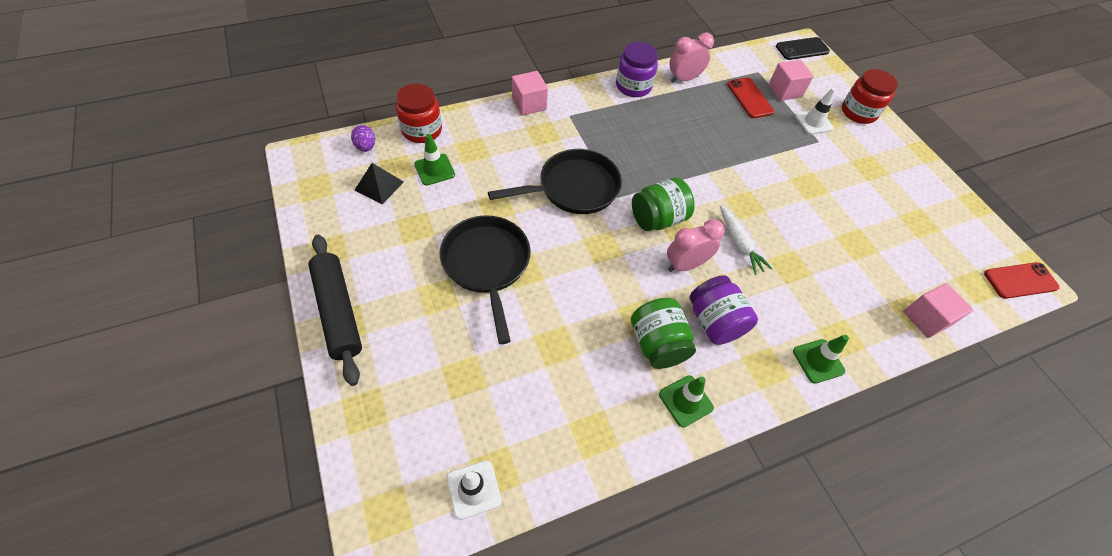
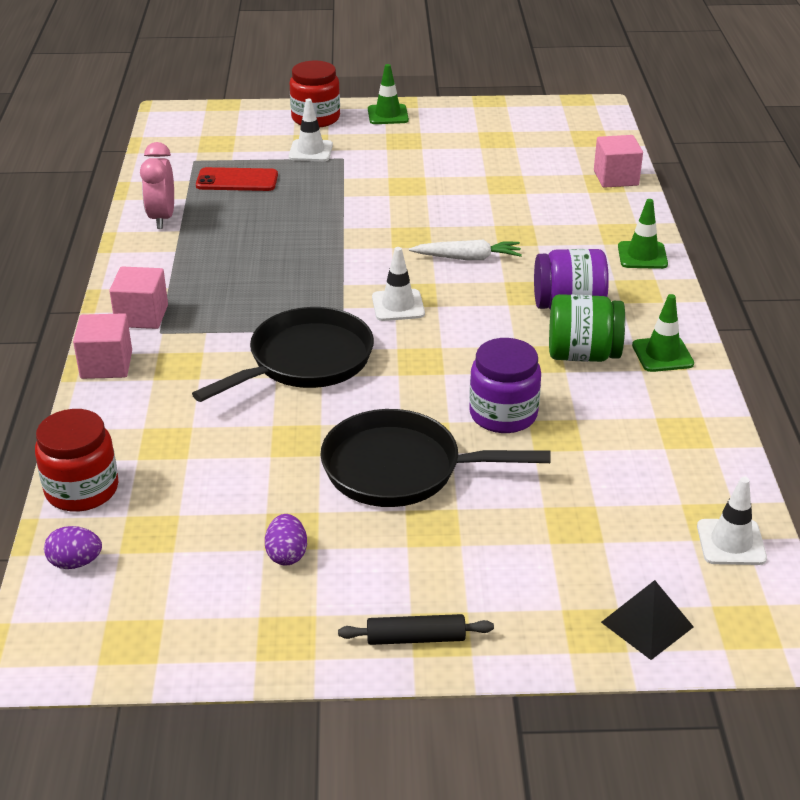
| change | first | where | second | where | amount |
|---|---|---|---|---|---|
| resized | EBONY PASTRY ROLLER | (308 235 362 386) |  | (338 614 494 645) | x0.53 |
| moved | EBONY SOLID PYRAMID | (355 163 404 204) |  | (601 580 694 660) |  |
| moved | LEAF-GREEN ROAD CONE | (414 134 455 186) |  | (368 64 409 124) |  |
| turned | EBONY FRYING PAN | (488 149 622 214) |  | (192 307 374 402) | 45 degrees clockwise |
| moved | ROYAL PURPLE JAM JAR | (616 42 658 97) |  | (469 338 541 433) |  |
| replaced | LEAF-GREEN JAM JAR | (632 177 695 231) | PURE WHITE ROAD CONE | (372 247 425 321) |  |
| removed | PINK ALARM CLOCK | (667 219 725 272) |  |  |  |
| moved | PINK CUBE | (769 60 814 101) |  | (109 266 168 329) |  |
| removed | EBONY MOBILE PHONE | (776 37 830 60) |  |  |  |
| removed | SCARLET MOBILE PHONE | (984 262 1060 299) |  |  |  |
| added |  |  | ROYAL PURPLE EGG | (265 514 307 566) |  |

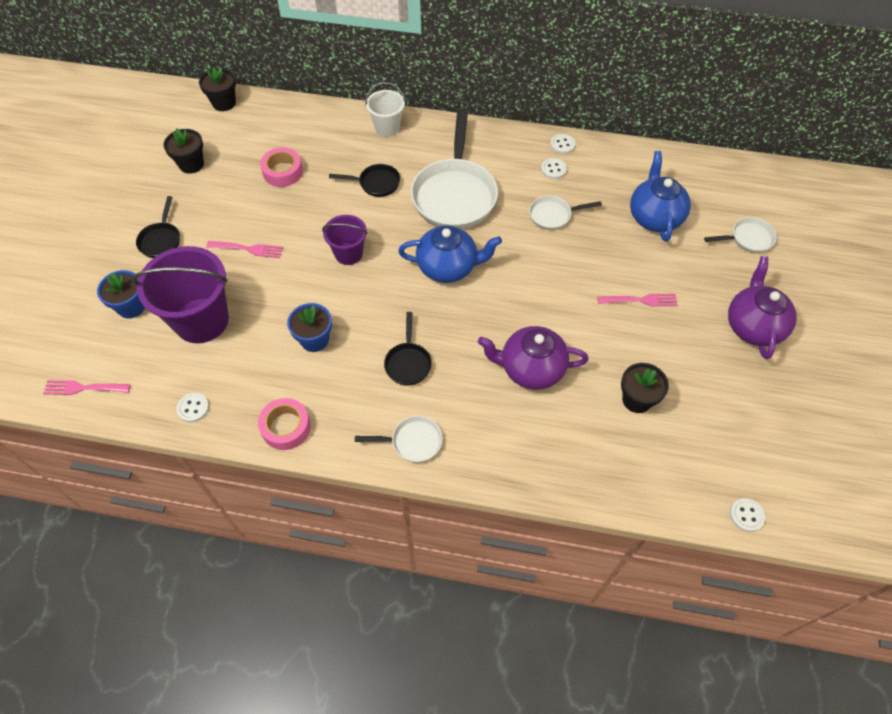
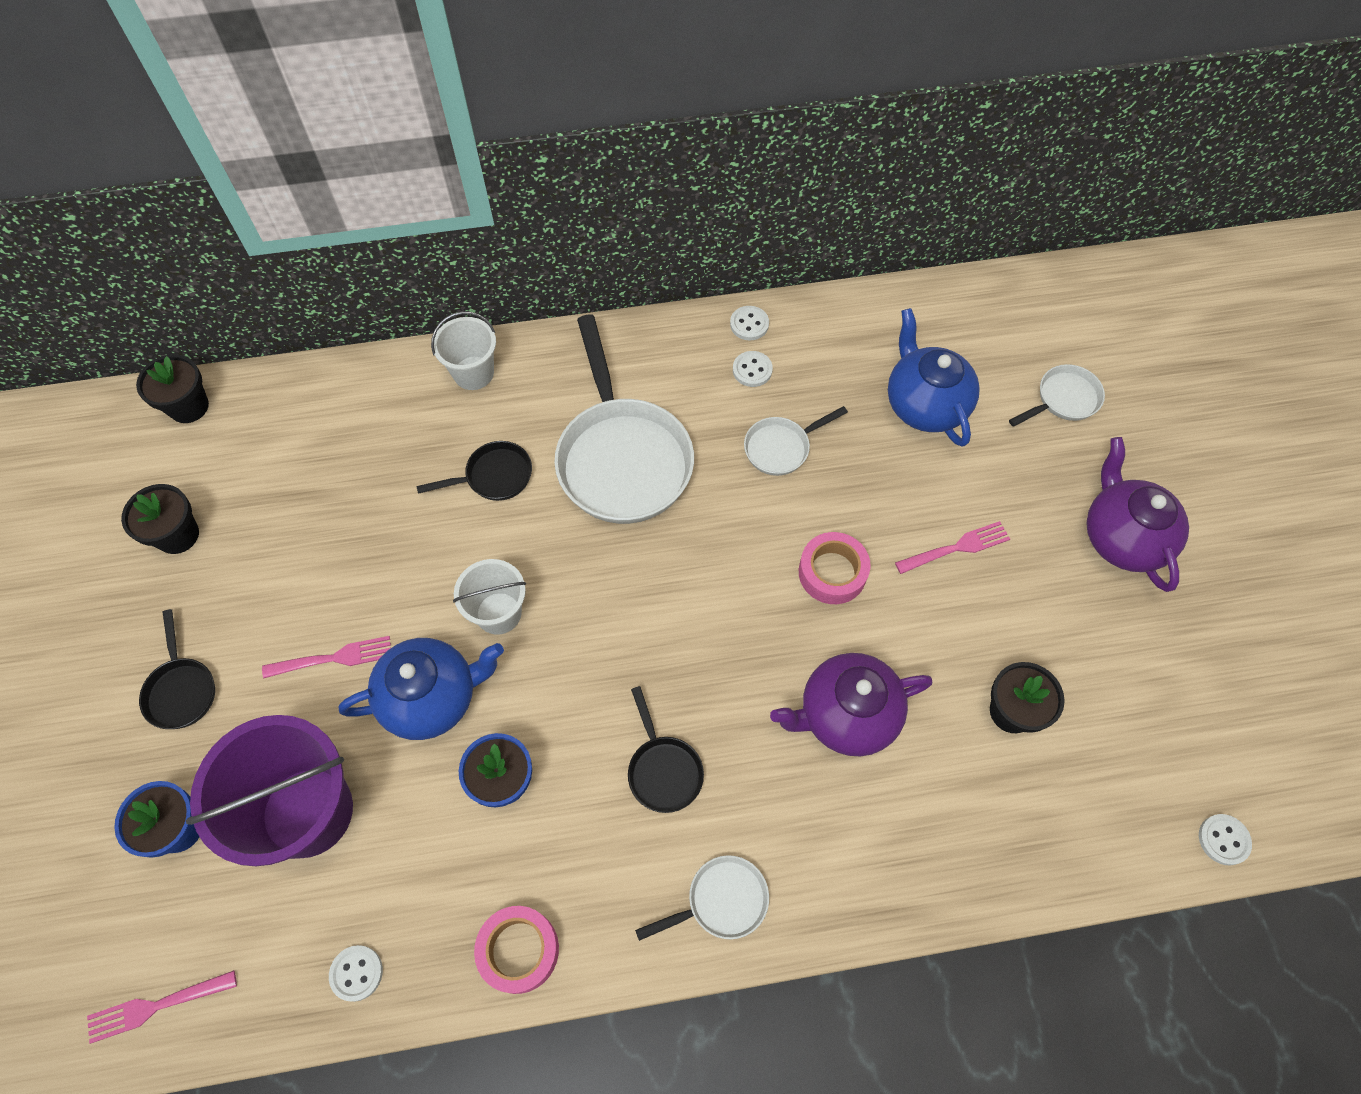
| change | first | where | second | where | amount |
|---|---|---|---|---|---|
| moved | PINK TAPE | (260 148 303 187) |  | (799 532 871 604) |  |
| recoloured | ROYAL PURPLE PAIL | (322 215 367 265) | PURE WHITE PAIL | (453 559 526 635) |  |
| moved | COBALT CHINA TEAPOT | (398 226 502 283) |  | (339 638 504 740) |  |

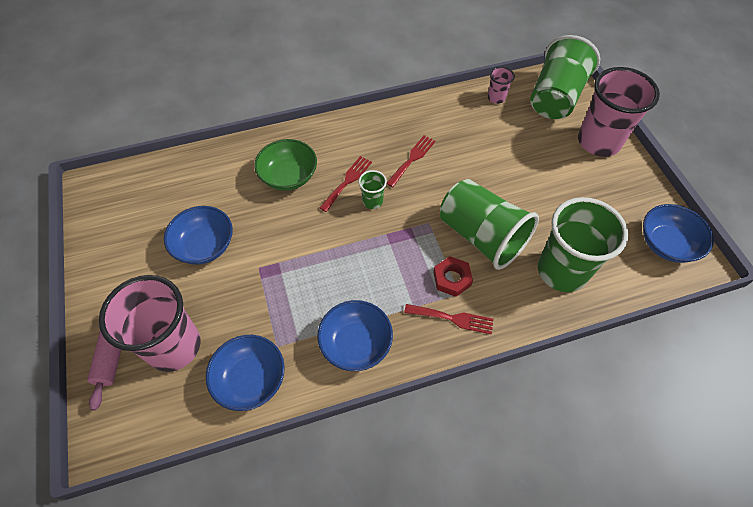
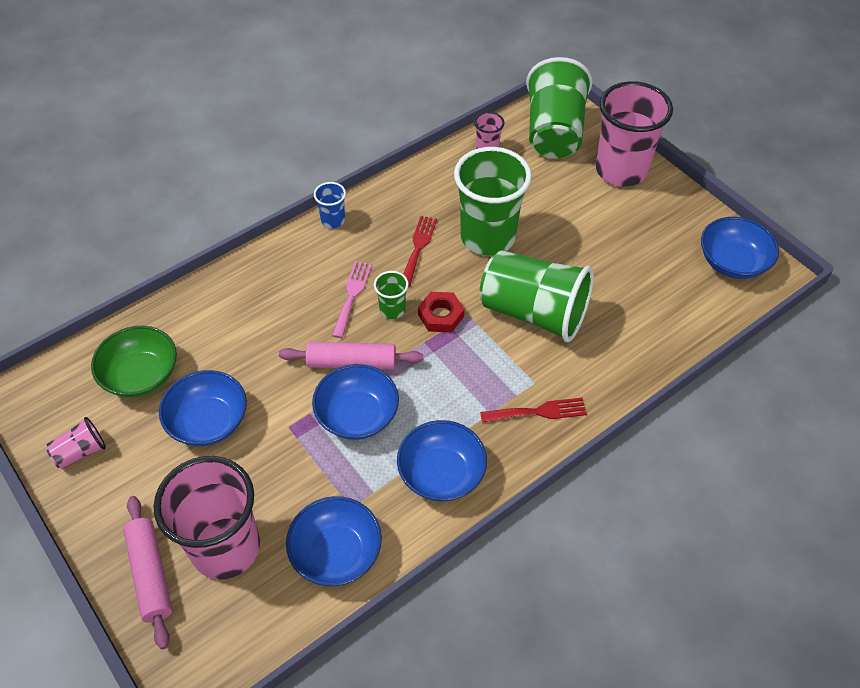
| change | first | where | second | where | amount |
|---|---|---|---|---|---|
| moved | LEAF-GREEN SERVING BOWL | (254 139 317 191) |  | (91 326 177 398) |  |
| recoloured | SCARLET TABLE FORK | (320 156 372 212) | PINK TABLE FORK | (332 261 372 338) |  |
| moved | SCARLET NUT | (433 256 473 297) |  | (418 292 465 333) |  |
| moved | LEAF-GREEN TUMBLER | (538 197 629 292) |  | (454 147 532 256) |  |
| added |  |  | PINK TUMBLER | (46 417 106 469) |  |
| added |  |  | PINK PASTRY ROLLER | (279 342 423 369) |  |
| added |  |  | COBALT SERVING BOWL | (312 364 399 440) |  |
| added |  |  | COBALT TUMBLER | (314 182 346 228) |  |

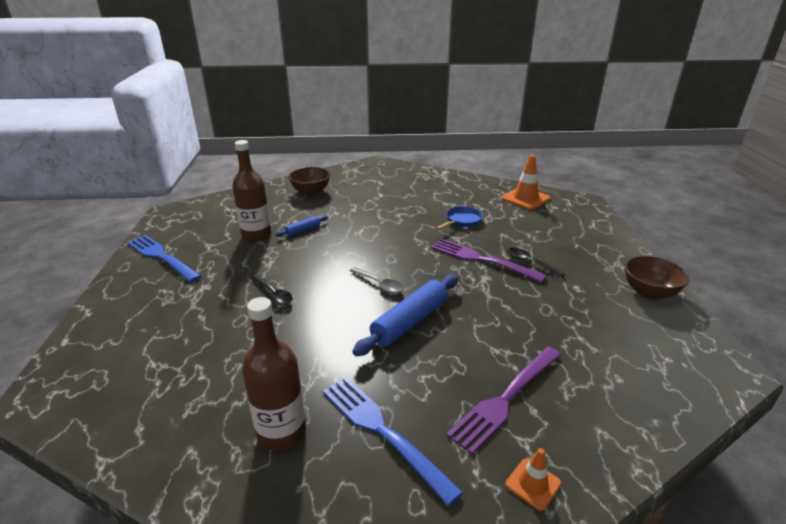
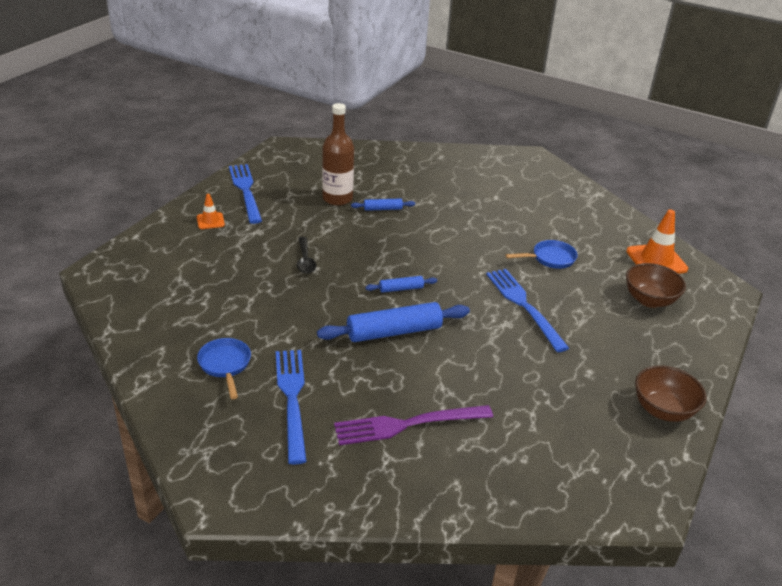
| change | first | where | second | where | amount |
|---|---|---|---|---|---|
| replaced | DARK BROWN DRINK BOTTLE | (242 297 306 451) | COBALT FRYING PAN | (197 338 251 399) |  |
| moved | DARK BROWN SERVING BOWL | (288 167 330 195) |  | (626 263 686 308) |  |
| replaced | GREY TABLESPOON | (349 267 403 293) | COBALT PASTRY ROLLER | (365 276 437 293) |  |
| recoloured | ROYAL PURPLE TABLE FORK | (432 239 547 283) | COBALT TABLE FORK | (486 269 569 352) |  |
| moved | ORANGE ROAD CONE | (505 448 561 511) |  | (197 194 225 229) |  |
| removed | EBONY TABLESPOON | (508 248 566 278) |  |  |  |

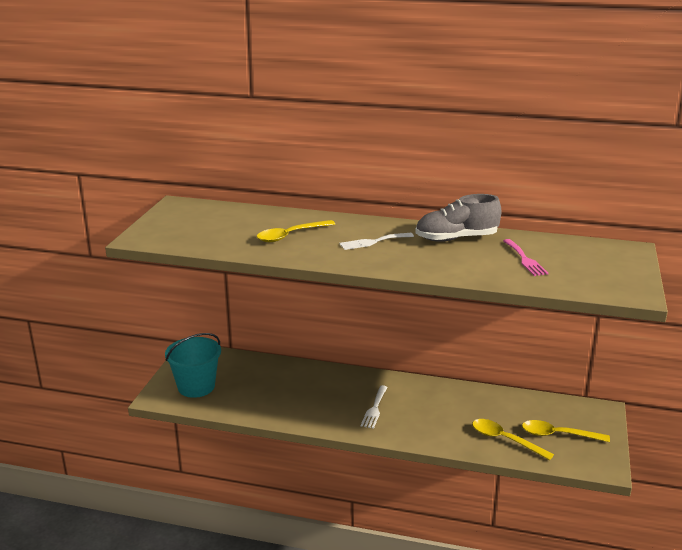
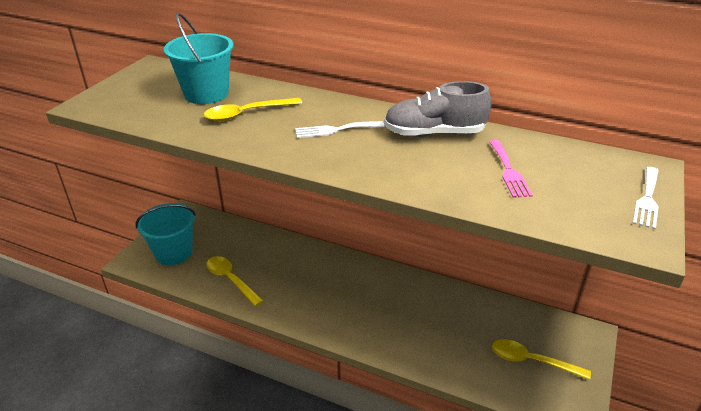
| change | first | where | second | where | amount |
|---|---|---|---|---|---|
| moved | PURE WHITE TABLE FORK | (361 385 388 429) |  | (632 167 659 229) |  |
| moved | BRIGHT YELLOW TABLESPOON | (472 419 554 460) |  | (207 256 263 306) |  |
| added |  |  | AQUA PAIL | (164 13 234 104) |  |

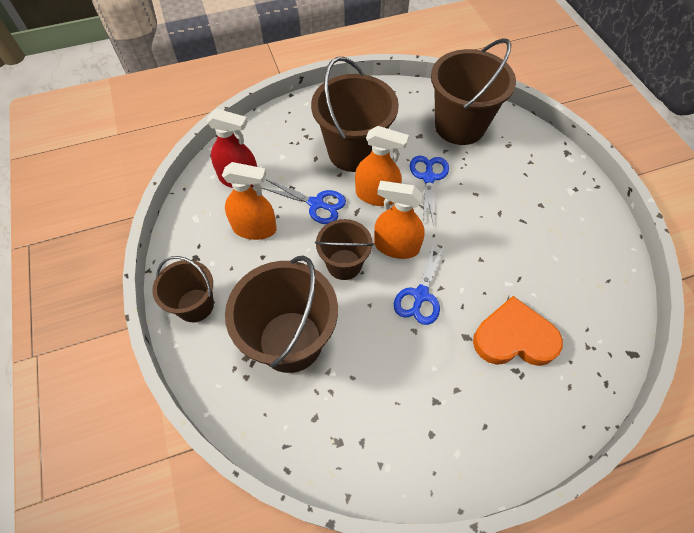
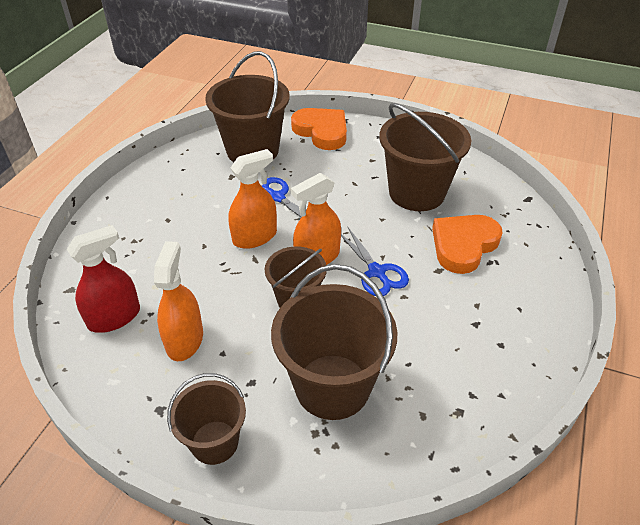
| change | first | where | second | where | amount |
|---|---|---|---|---|---|
| turned | ORANGE SPRAY BOTTLE | (222 162 277 240) |  | (154 241 203 361) | 45 degrees counterclockwise |
| removed | COBALT PAIR OF SCISSORS | (262 180 346 224) |  |  |  |
| moved | DARK BROWN PAIL | (311 57 399 172) |  | (379 103 471 211) |  |
| added |  |  | ORANGE HEART | (291 108 347 150) |  |

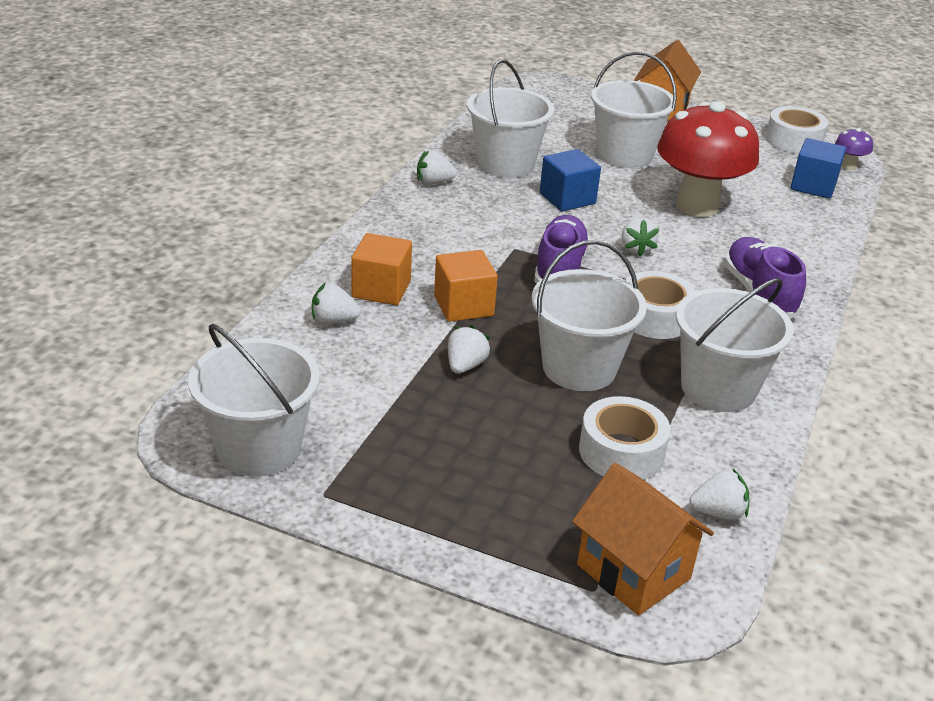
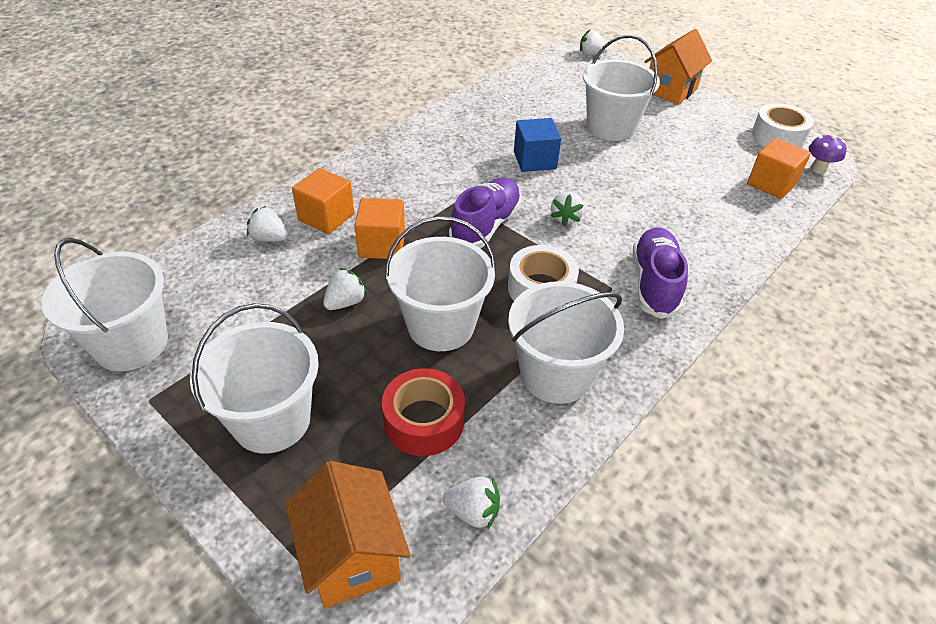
| change | first | where | second | where | amount |
|---|---|---|---|---|---|
| moved | PURE WHITE TOY STRAWBERRY | (417 151 457 185) |  | (580 29 609 55) |  |
| moved | PURE WHITE PAIL | (467 59 554 178) |  | (190 303 319 453) |  |
| recoloured | PURE WHITE TAPE | (579 396 671 480) | SCARLET TAPE | (382 368 465 456) |  |
| removed | SCARLET TOADSTOOL | (657 101 759 217) |  |  |  |
| recoloured | COBALT CUBE | (790 138 846 199) | ORANGE CUBE | (747 138 811 199) |  |

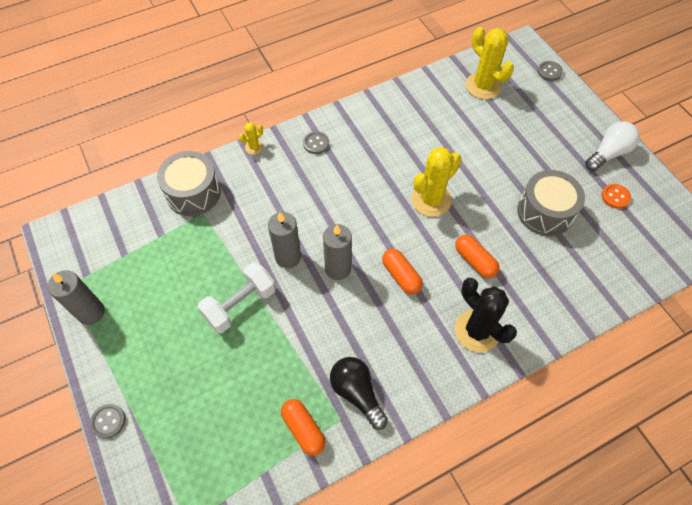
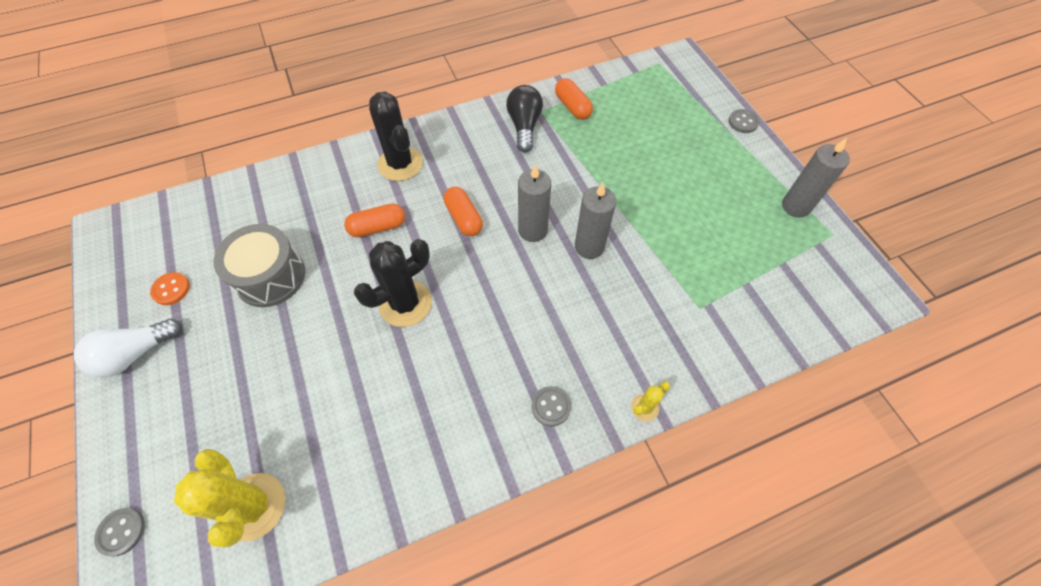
| change | first | where | second | where | amount |
|---|---|---|---|---|---|
| removed | GREY TOY DRUM | (157 151 221 216) |  |  |  |
| removed | PURE WHITE FREE WEIGHT | (198 262 276 333) |  |  |  |
| turned | EBONY LIGHT BULB | (330 357 388 430) |  | (506 85 543 152) | 150 degrees counterclockwise |
| recoloured | BRIGHT YELLOW CACTUS | (411 147 462 217) | EBONY CACTUS | (354 239 432 327) |  |
| turned | ORANGE PILL SHAPE | (455 235 499 278) |  | (344 204 405 237) | 75 degrees counterclockwise |

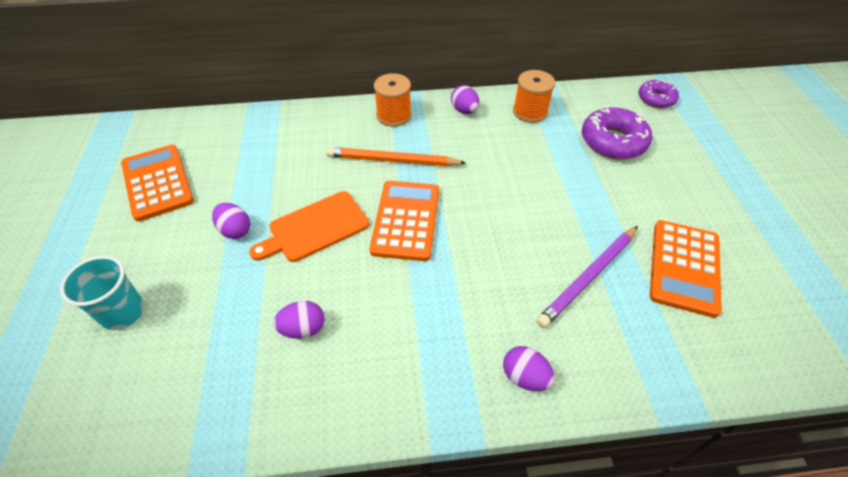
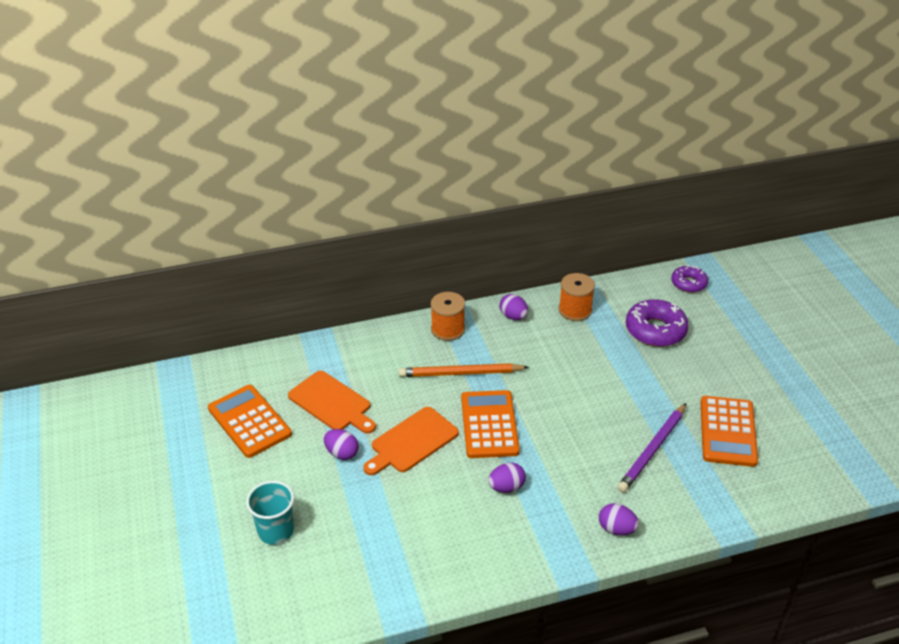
| change | first | where | second | where | amount |
|---|---|---|---|---|---|
| moved | ROYAL PURPLE EGG | (273 301 324 339) |  | (488 463 526 493) |  |
| added |  |  | ORANGE CUTTING BOARD | (288 371 376 434) |  |

